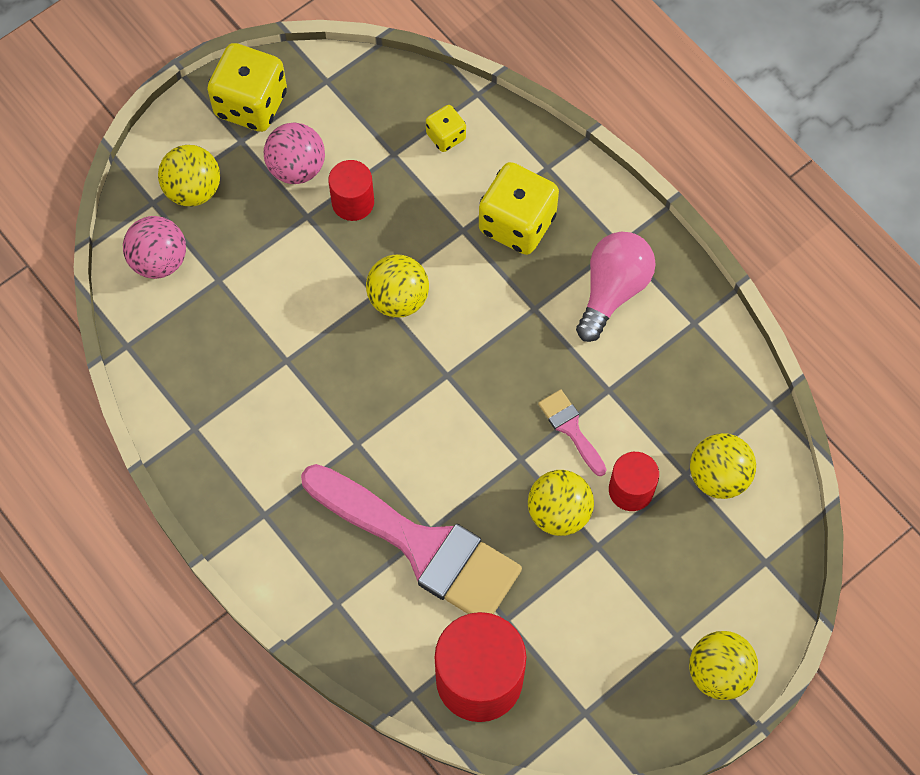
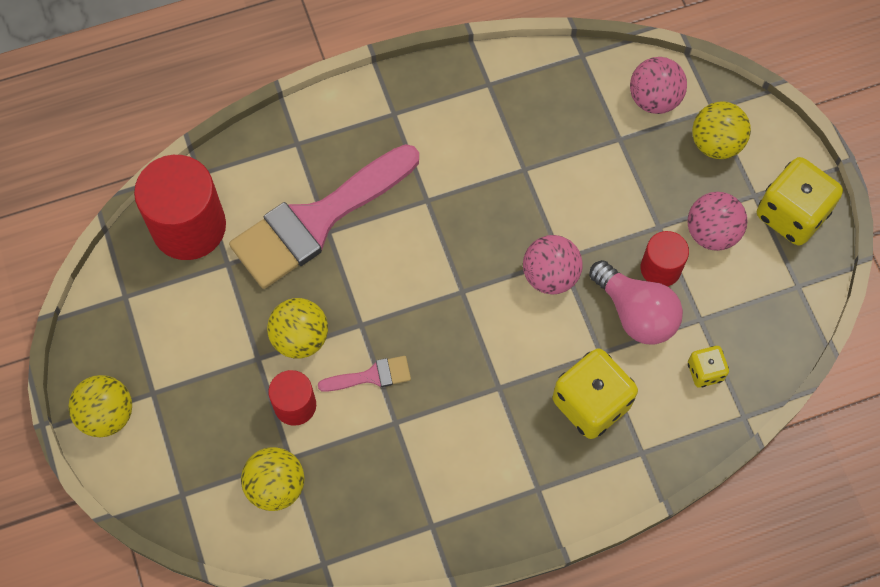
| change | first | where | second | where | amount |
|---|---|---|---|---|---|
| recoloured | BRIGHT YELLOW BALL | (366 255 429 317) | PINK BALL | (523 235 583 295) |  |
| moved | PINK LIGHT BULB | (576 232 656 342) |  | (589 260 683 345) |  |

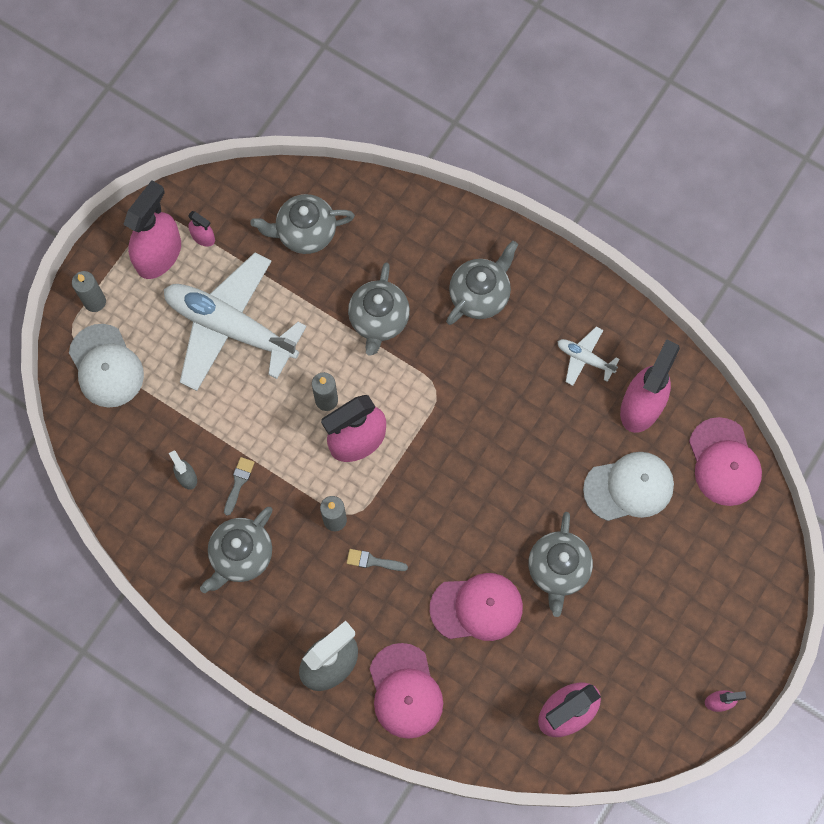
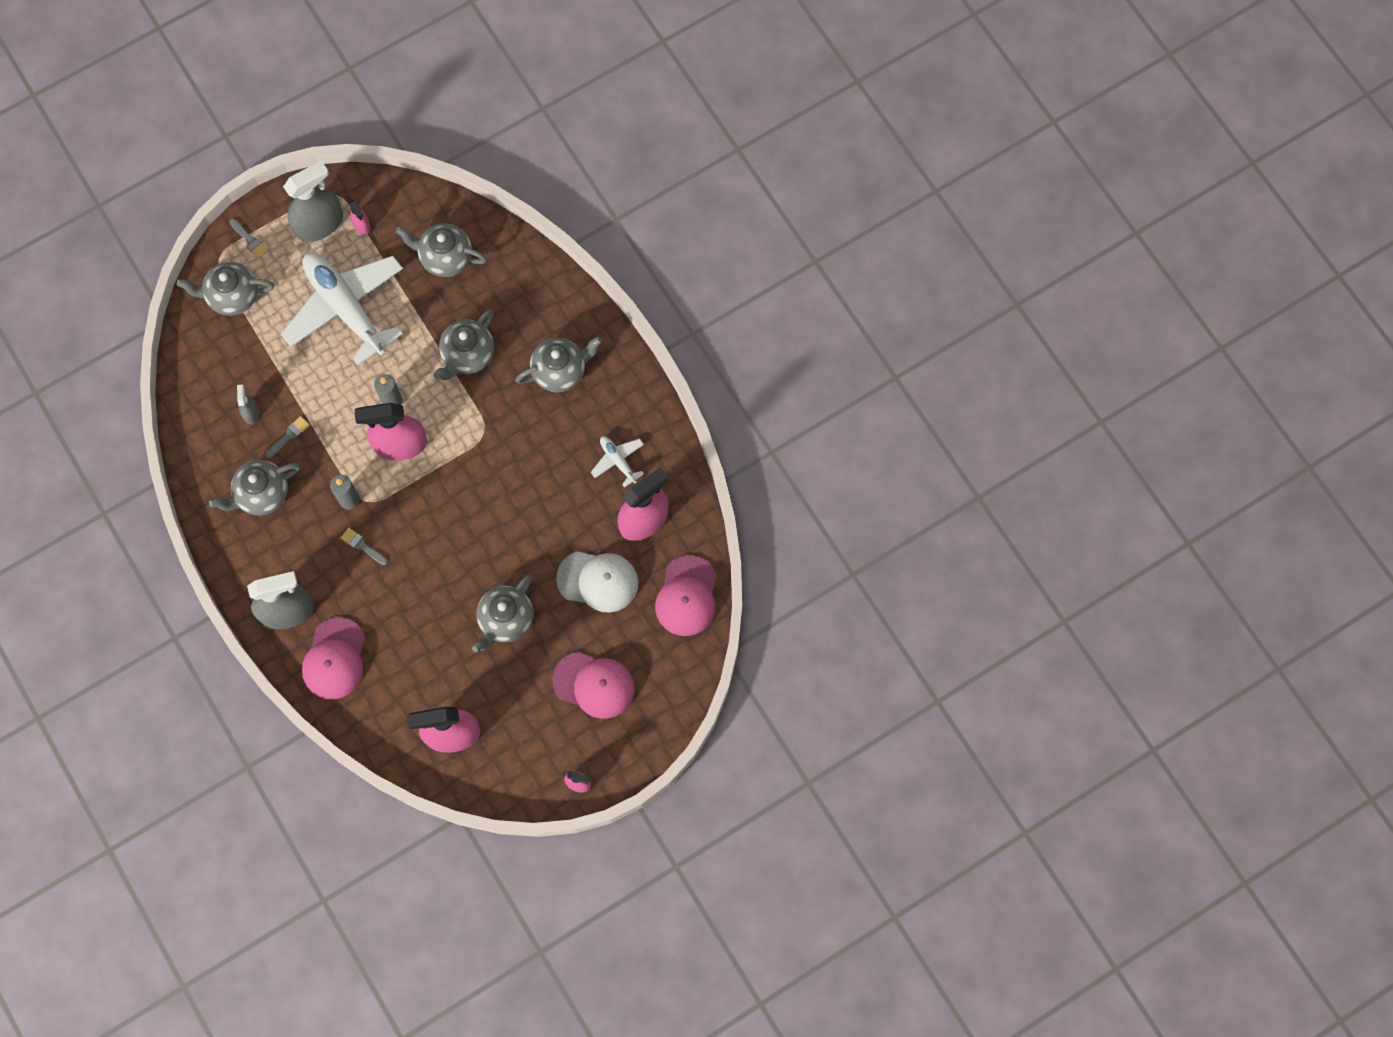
| change | first | where | second | where | amount |
|---|---|---|---|---|---|
| replaced | PURE WHITE PEAKED CAP | (69 324 144 408) | GREY CHINA TEAPOT | (177 262 274 316) |  |
| replaced | GREY CANDLE | (72 271 106 312) | GREY PAINT BRUSH | (229 219 268 258) |  |
| recoloured | PINK SPRAY BOTTLE | (123 180 181 279) | GREY SPRAY BOTTLE | (283 161 343 242) |  |
| moved | PINK PEAKED CAP | (430 573 523 641) |  | (552 652 635 719) |  |

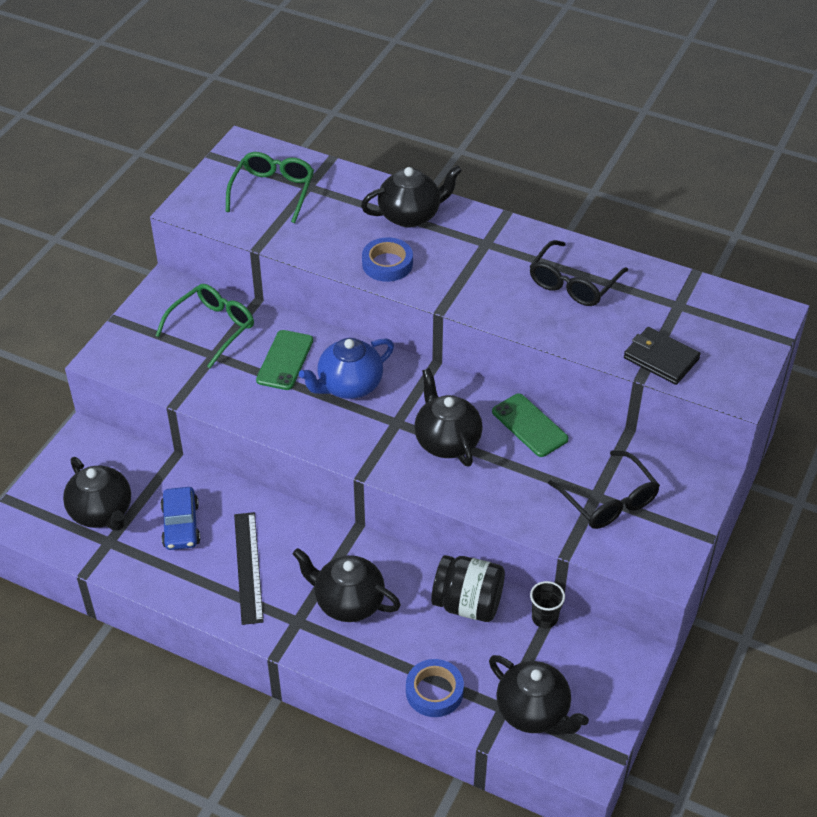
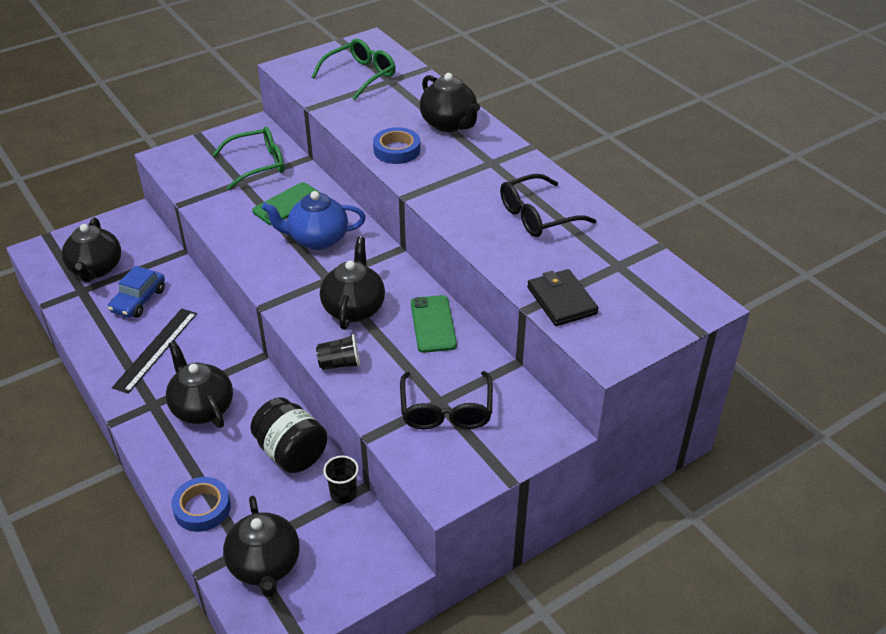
| change | first | where | second | where | amount |
|---|---|---|---|---|---|
| turned | EBONY CHINA TEAPOT | (361 165 462 227) |  | (420 73 480 132) | 45 degrees clockwise |
| added |  |  | EBONY TUMBLER | (316 334 360 370) |  |

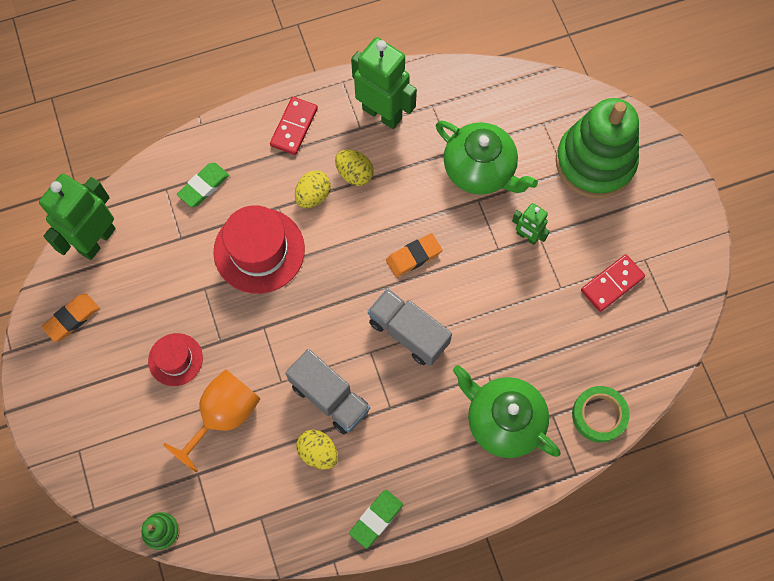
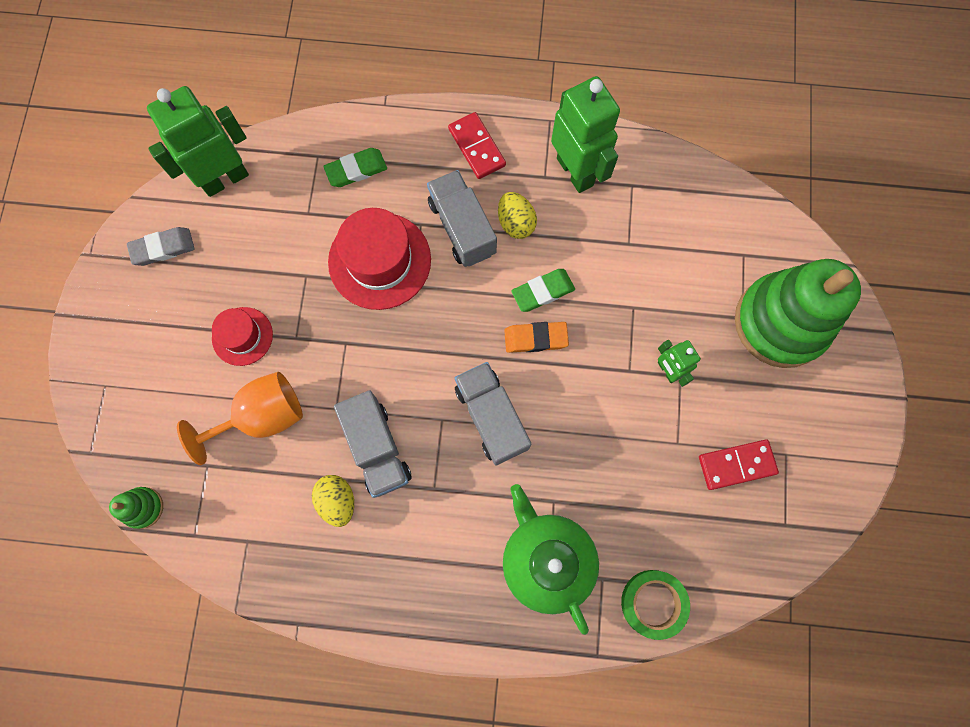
| change | first | where | second | where | amount |
|---|---|---|---|---|---|
| recoloured | ORANGE ERASER | (41 293 99 342) | GREY ERASER | (127 227 195 266) |  |
| turned | SCARLET DOMINO TILE | (270 97 318 155) |  | (448 112 506 179) | 75 degrees counterclockwise |
| replaced | BRIGHT YELLOW EGG | (295 170 331 208) | GREY LORRY | (427 170 497 267) |  |
| moved | LEAF-GREEN ERASER | (349 490 403 549) |  | (511 269 575 312) |  |
| removed | LEAF-GREEN CHINA TEAPOT | (436 121 538 195) |  |  |  |

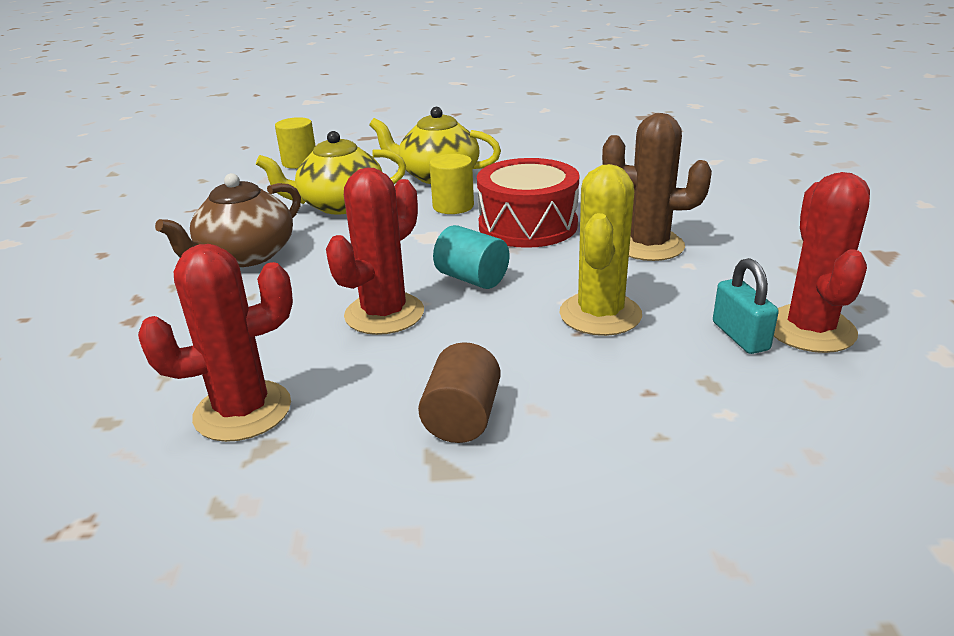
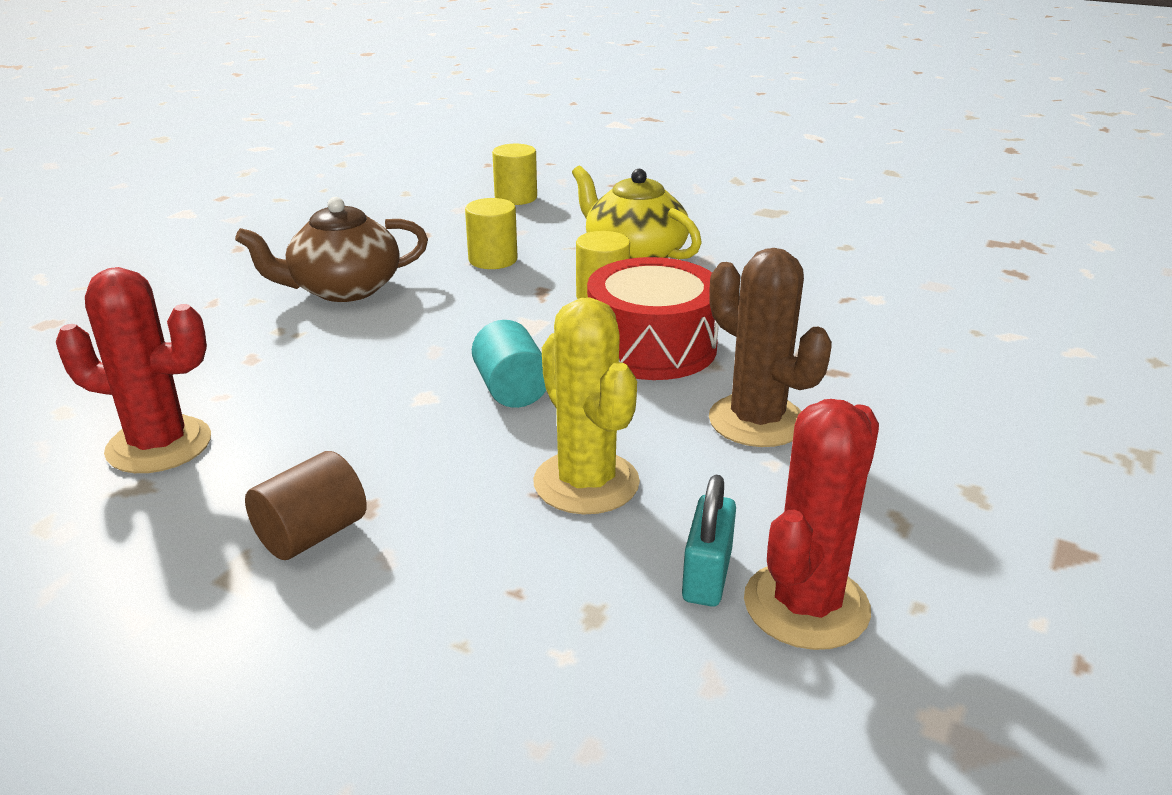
| change | first | where | second | where | amount |
|---|---|---|---|---|---|
| replaced | BRIGHT YELLOW CHINA TEAPOT | (256 131 406 214) | BRIGHT YELLOW CYLINDER SHAPE | (465 198 518 269) |  |
| removed | SCARLET CACTUS | (326 168 424 335) |  |  |  |
| turned | BRIGHT YELLOW CACTUS | (559 164 642 336) |  | (533 298 640 514) | 75 degrees counterclockwise |

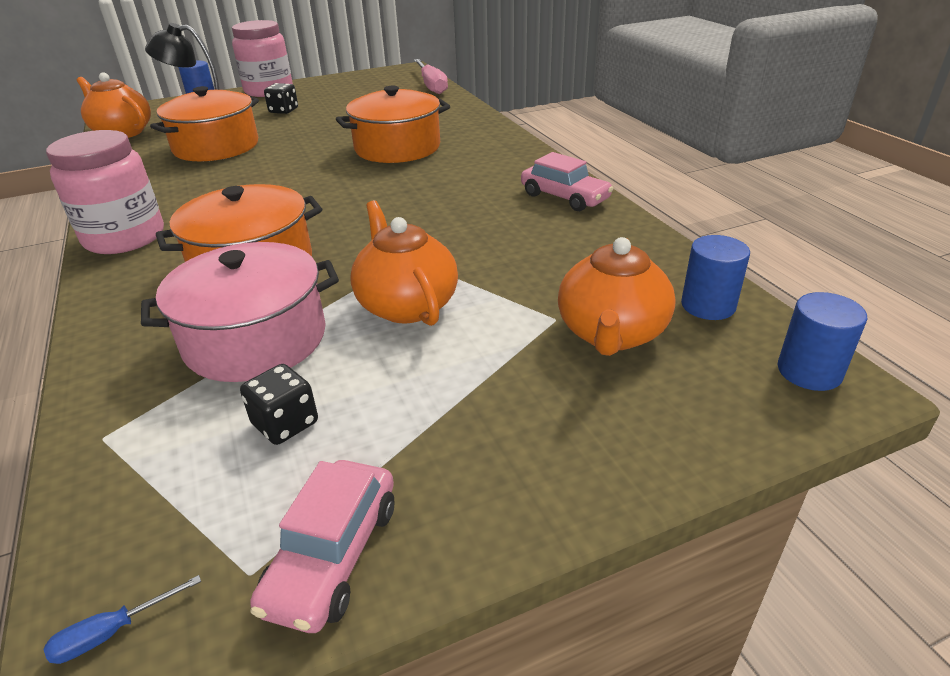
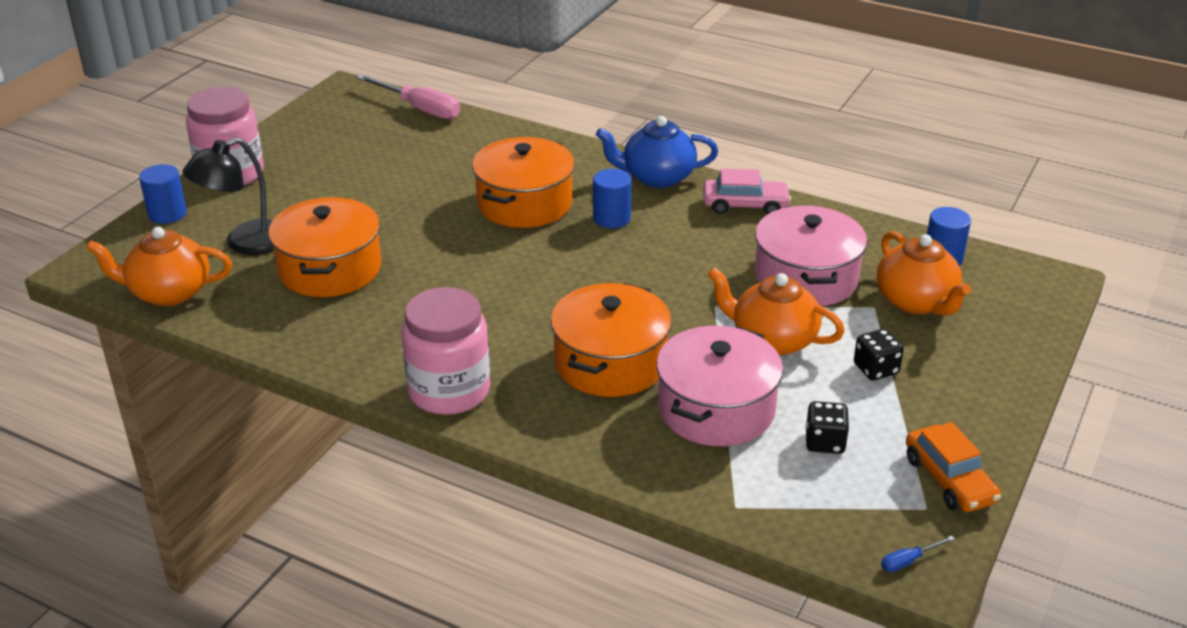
| change | first | where | second | where | amount |
|---|---|---|---|---|---|
| turned | COBALT HAND SCREWDRIVER | (44 575 201 664) |  | (881 535 955 572) | 45 degrees clockwise |
| recoloured | PINK TOY CAR | (250 460 394 633) | ORANGE TOY CAR | (906 422 1001 512) |  |
| moved | EBONY DICE | (264 83 298 114) |  | (854 329 904 381) |  |
| moved | COBALT CYLINDER SHAPE | (778 292 867 391) |  | (593 169 632 228) |  |
| added |  |  | COBALT CHINA TEAPOT | (596 116 718 188) |  |
| added |  |  | PINK POT | (755 206 867 306) |  |

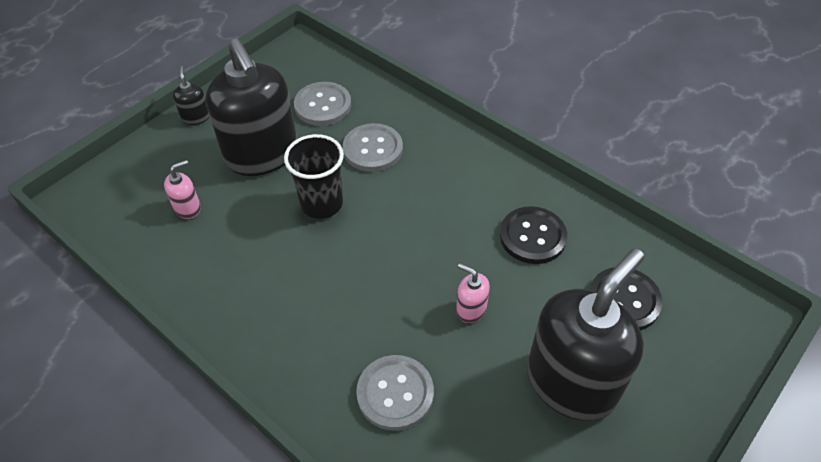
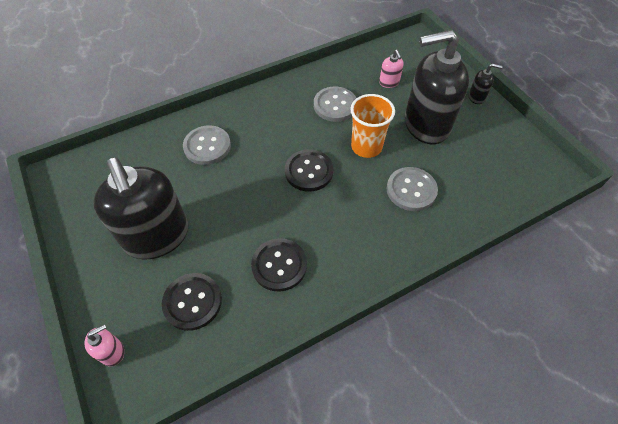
| change | first | where | second | where | amount |
|---|---|---|---|---|---|
| recoloured | EBONY TUMBLER | (284 134 344 219) | ORANGE TUMBLER | (350 94 395 158) |  |
| moved | GREY SHIRT BUTTON | (294 82 351 126) |  | (314 87 356 122) |  |
| moved | PINK SOAP PUMP | (456 263 490 323) |  | (84 324 124 367) |  |
| added |  |  | EBONY SHIRT BUTTON | (285 149 333 192) |  |

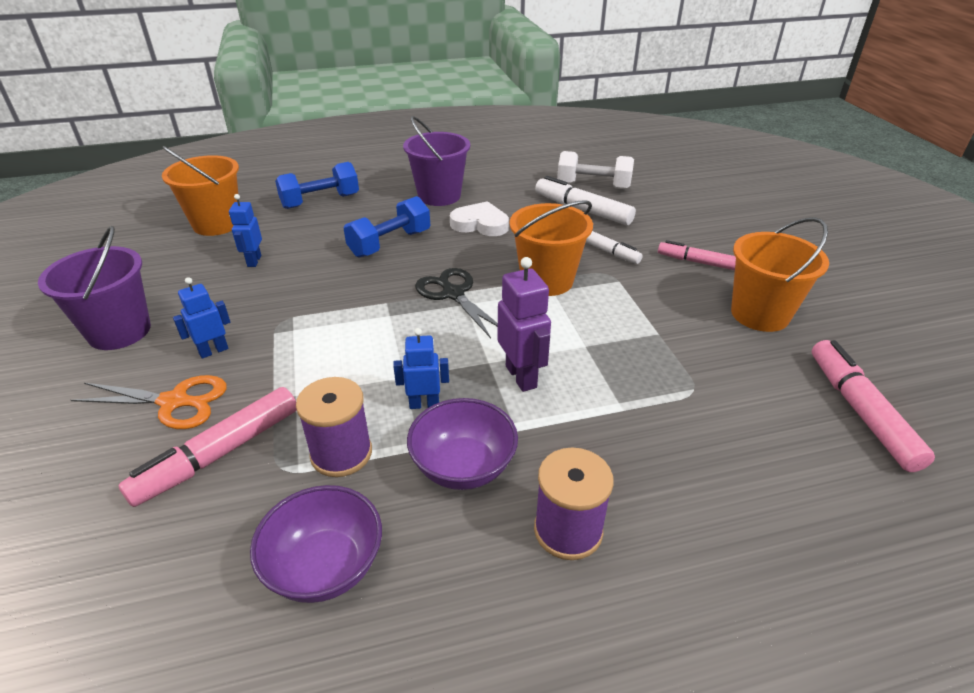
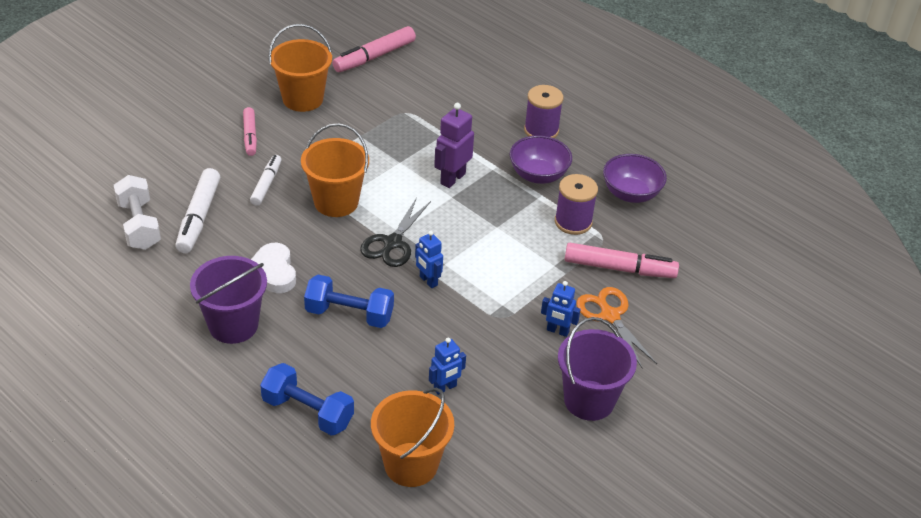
| change | first | where | second | where | amount |
|---|---|---|---|---|---|
| moved | COBALT ROBOT | (393 328 449 409) |  | (415 231 443 288) |  |

